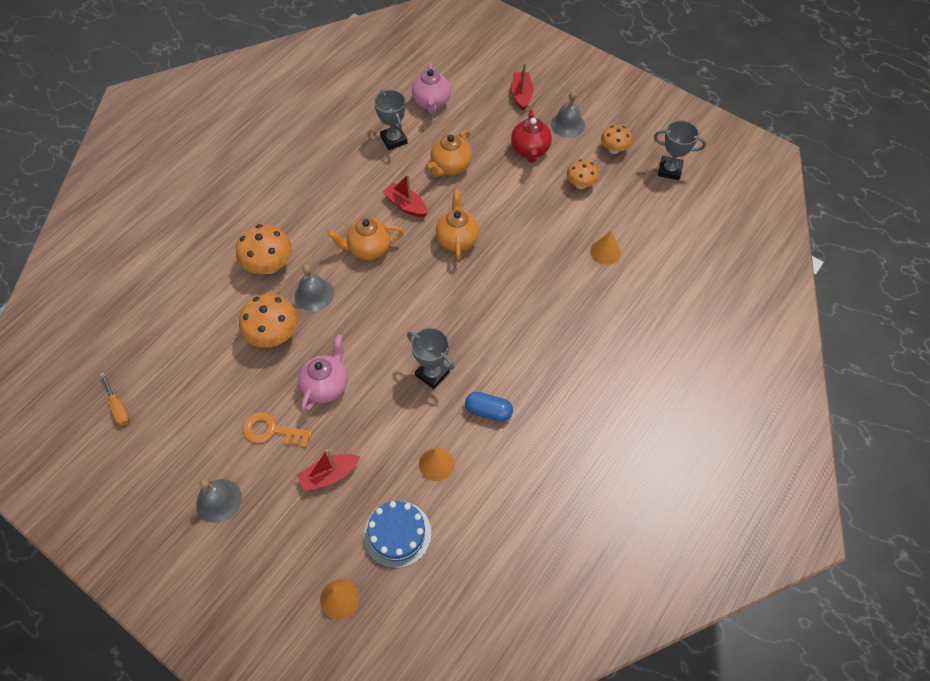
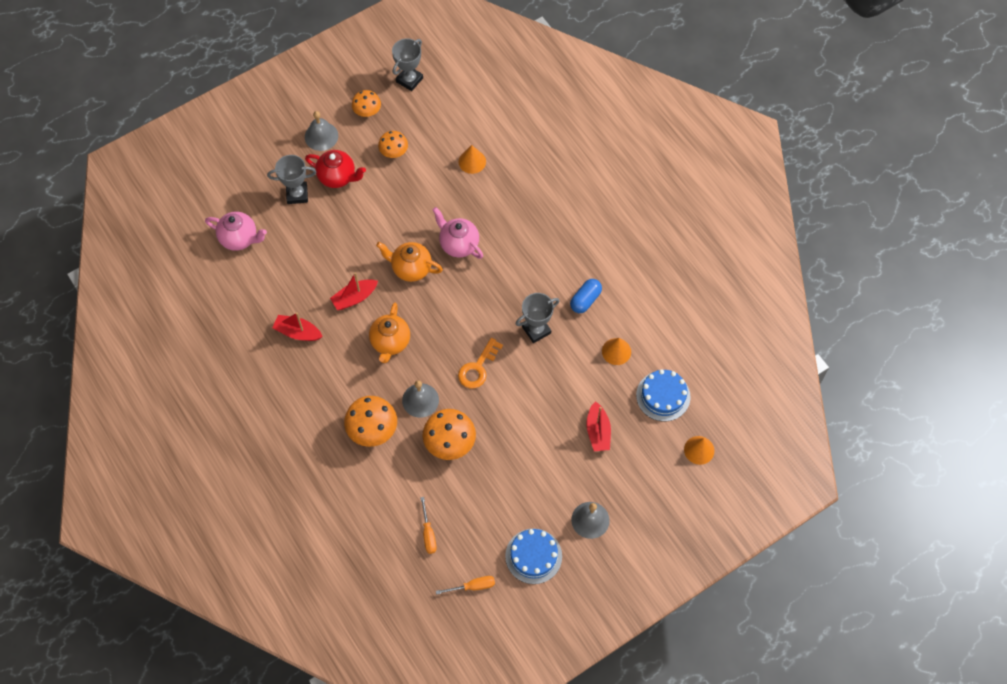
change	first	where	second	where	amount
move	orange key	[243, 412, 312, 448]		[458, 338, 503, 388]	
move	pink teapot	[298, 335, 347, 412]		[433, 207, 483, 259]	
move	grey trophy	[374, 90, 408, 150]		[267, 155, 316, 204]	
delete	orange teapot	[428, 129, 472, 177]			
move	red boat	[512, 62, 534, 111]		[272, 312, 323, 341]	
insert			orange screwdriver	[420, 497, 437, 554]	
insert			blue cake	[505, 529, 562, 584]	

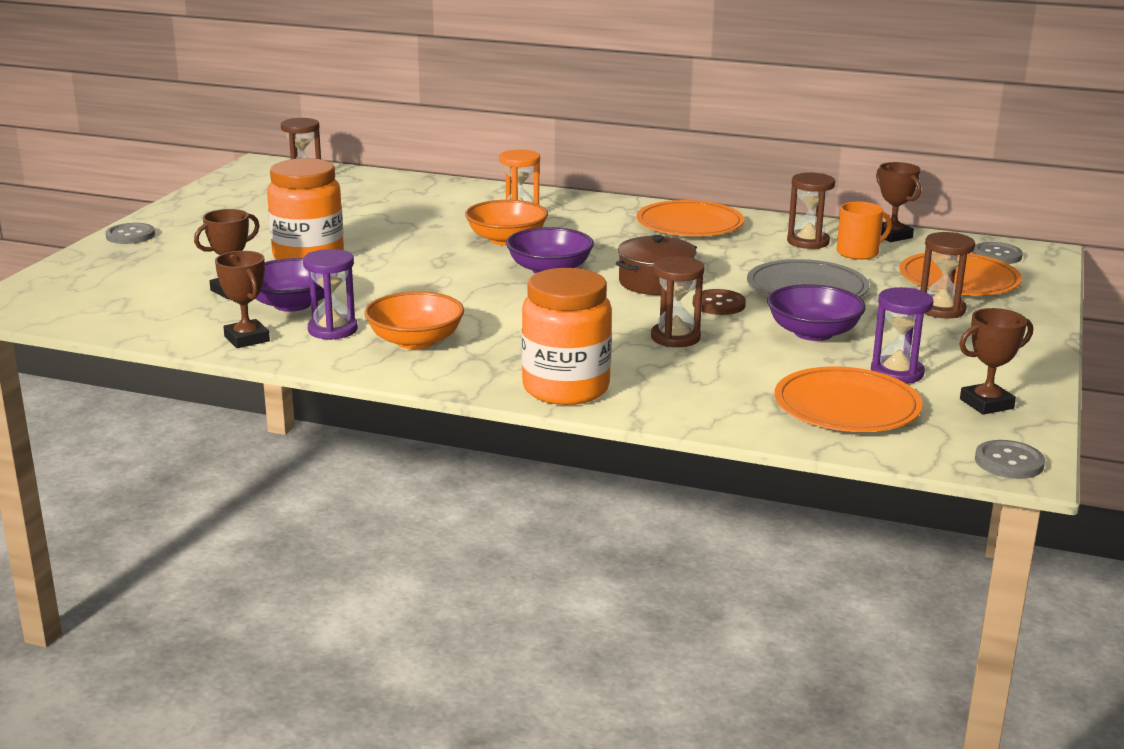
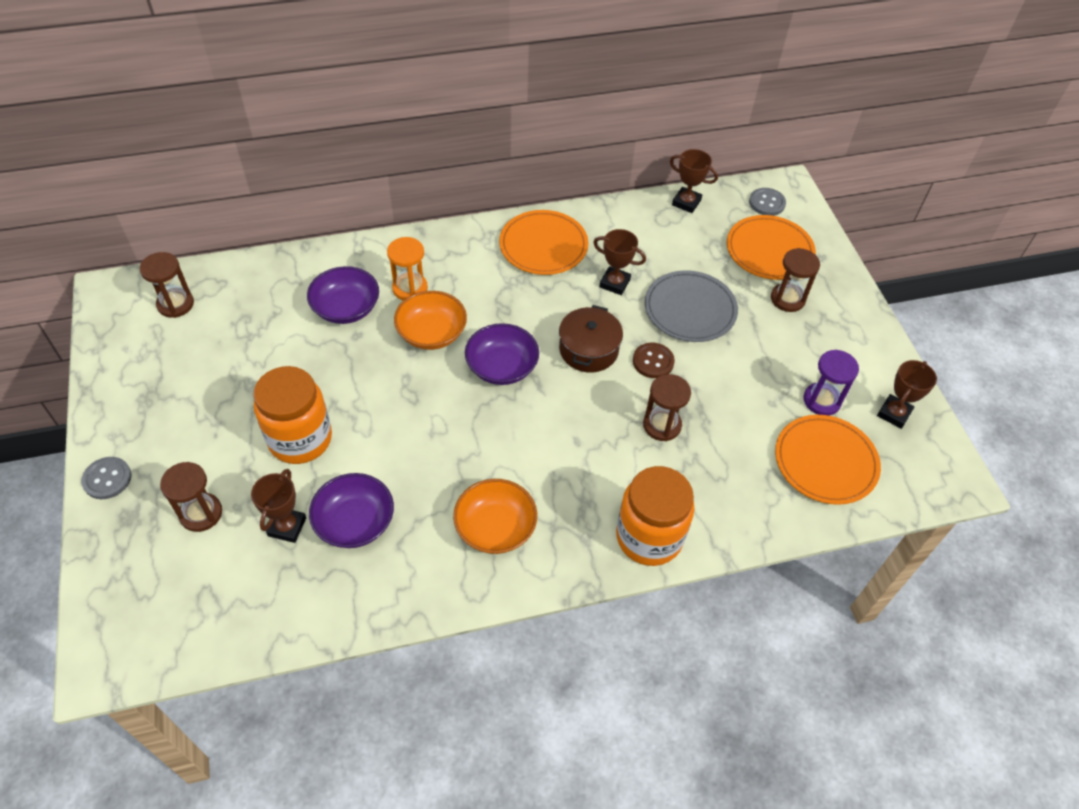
change	first	where	second	where	amount
move	brown trophy	[215, 251, 270, 348]		[593, 229, 646, 295]	
delete	purple hourglass	[303, 249, 358, 340]			
move	purple bowl	[767, 284, 866, 341]		[307, 266, 379, 324]	
move	brown hourglass	[787, 173, 835, 249]		[160, 462, 222, 532]	
delete	orange mug	[837, 202, 892, 260]			
delete	grey button	[975, 440, 1045, 479]			

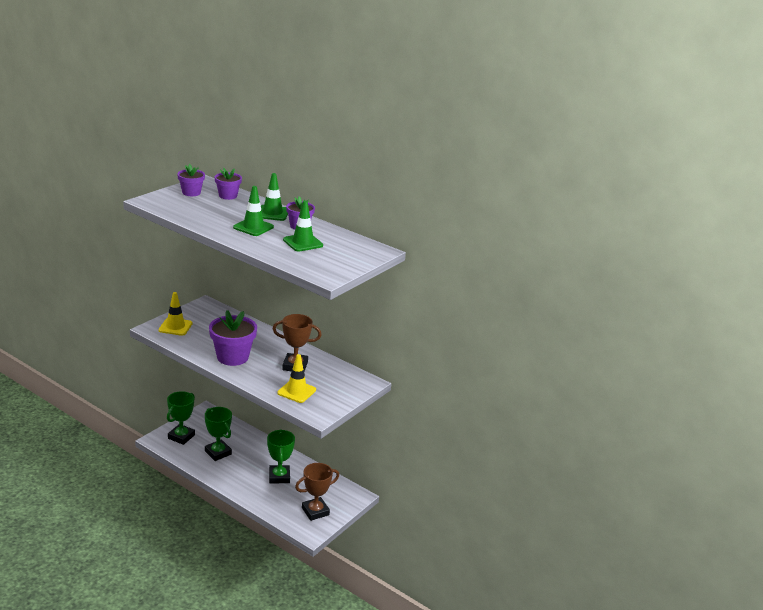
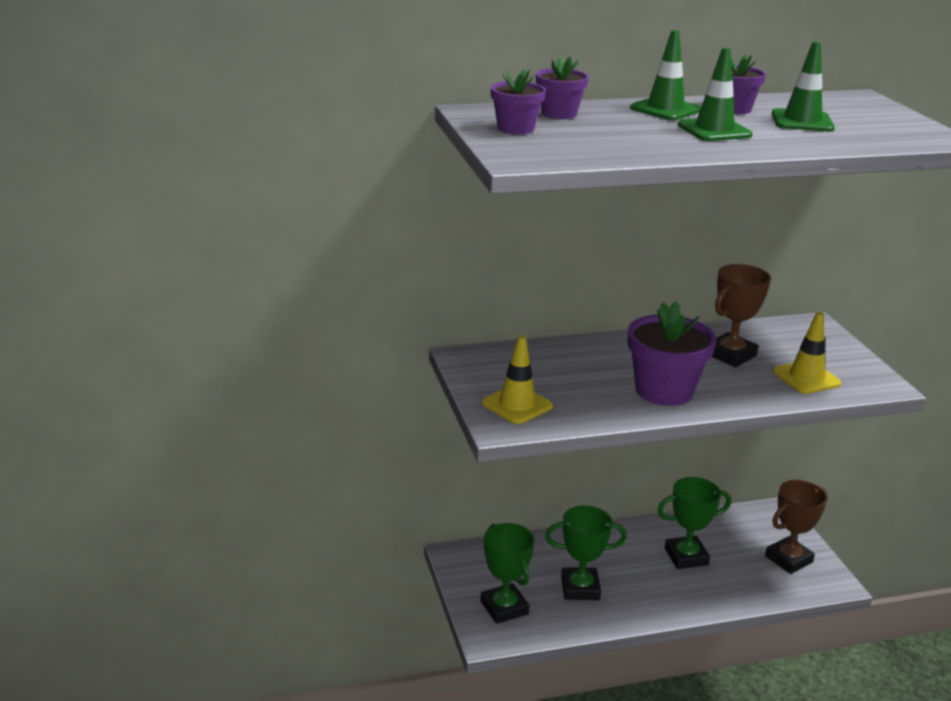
change	first	where	second	where	amount
rotate	green trophy	[267, 429, 295, 483]		[658, 477, 731, 569]	45 degrees counterclockwise
rotate	brown trophy	[295, 463, 339, 521]		[765, 480, 827, 574]	45 degrees clockwise

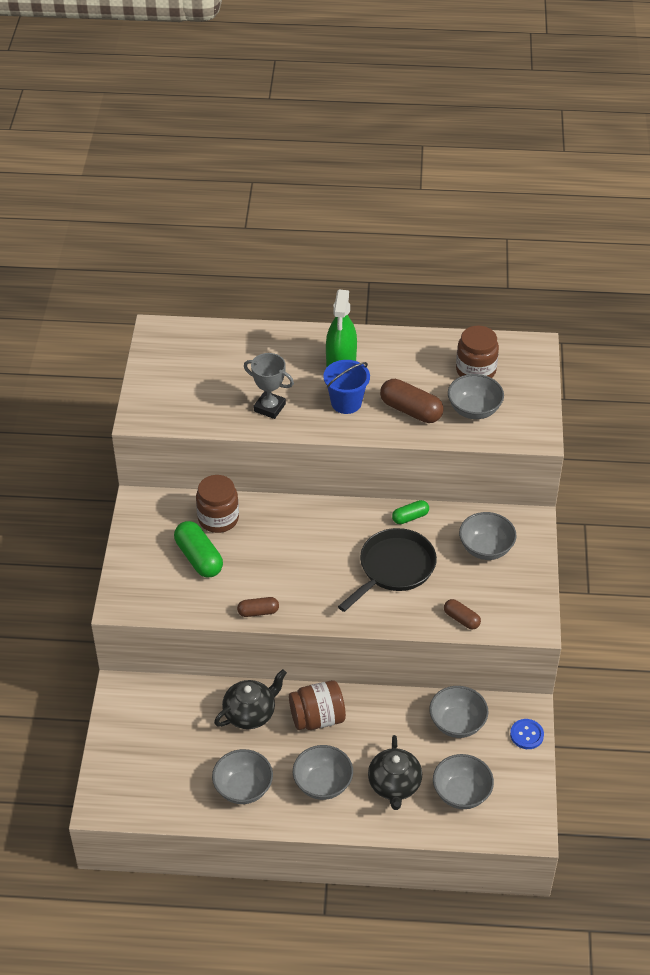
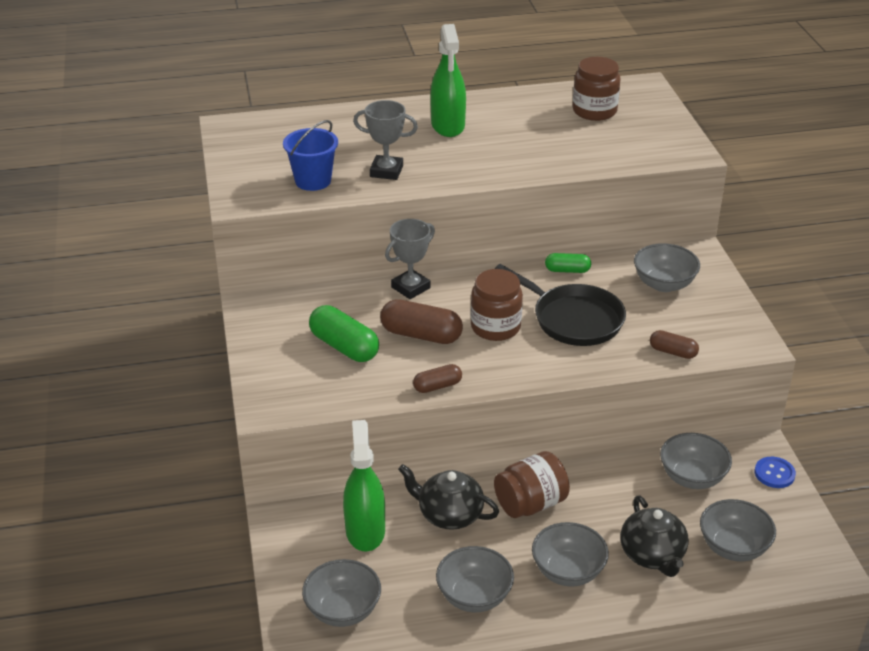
change	first	where	second	where	amount
move	brown jar	[196, 475, 239, 533]		[470, 269, 523, 341]	
rotate	black teapot	[214, 669, 287, 729]		[398, 464, 499, 530]	105 degrees counterclockwise
move	blue bucket	[323, 360, 370, 414]		[283, 120, 338, 191]	
rotate	black pan	[338, 528, 437, 612]		[495, 264, 626, 346]	105 degrees clockwise
move	brown capsule	[380, 379, 444, 423]		[380, 299, 463, 344]	
rotate	green capsule	[392, 500, 429, 524]		[545, 253, 591, 273]	45 degrees clockwise
move	grey bowl	[448, 374, 504, 419]		[302, 559, 381, 627]	
insert			green spray bottle	[343, 420, 385, 552]	
insert			grey trophy	[385, 219, 435, 299]	

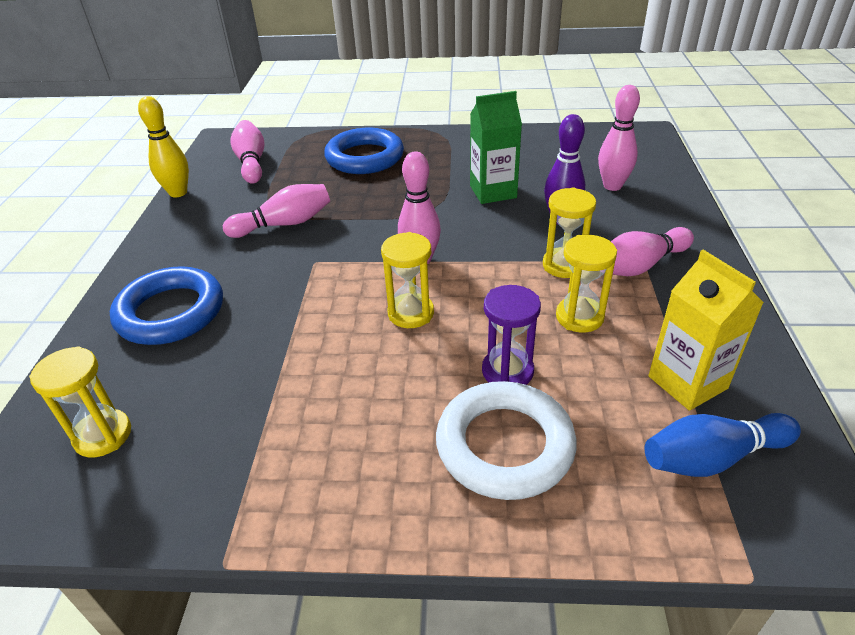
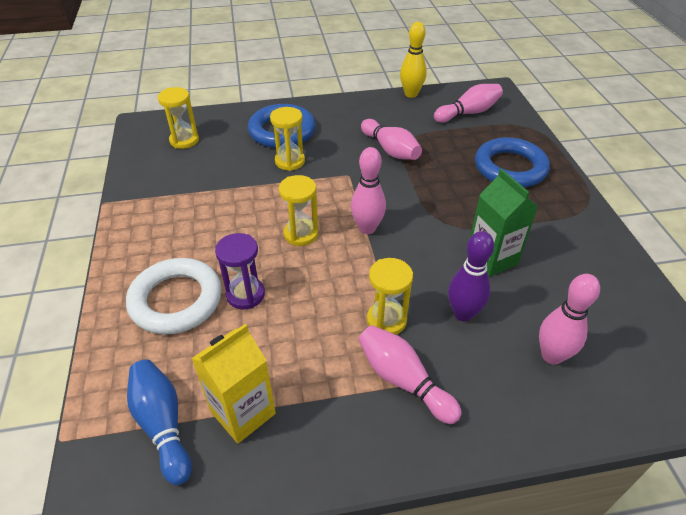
change	first	where	second	where	amount
move	yellow hourglass	[556, 235, 617, 333]		[270, 107, 305, 171]	

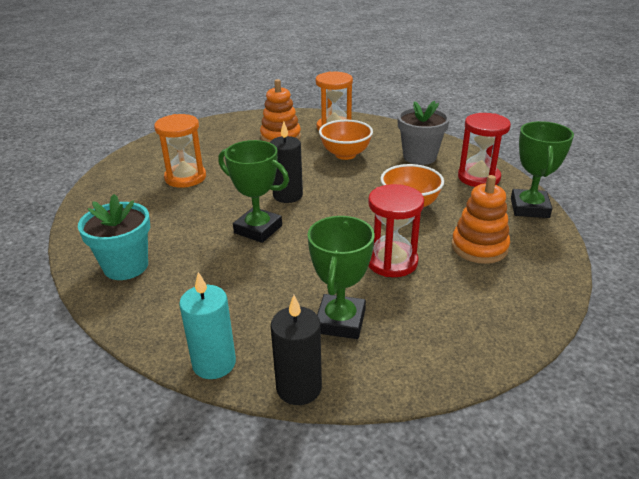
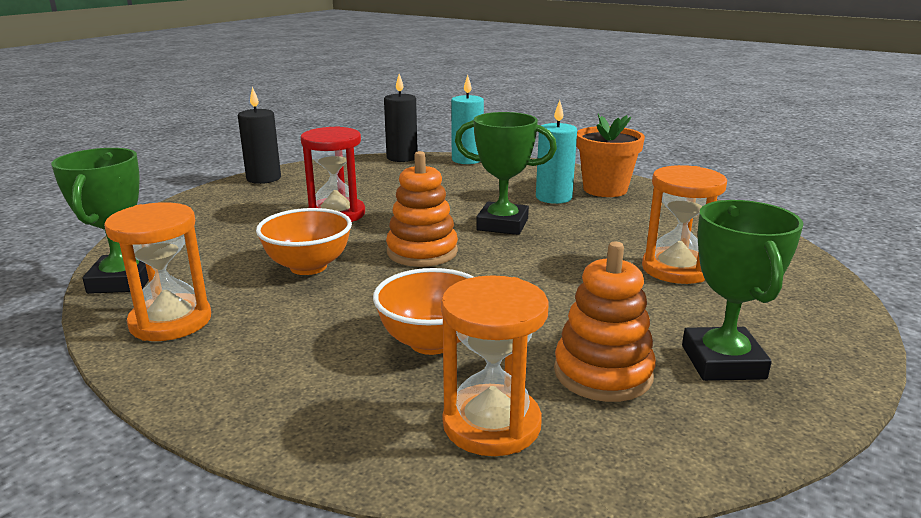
change	first	where	second	where	amount
recolor	turquoise flower pot	[78, 194, 150, 280]	orange flower pot	[576, 113, 645, 197]	
move	black candle	[270, 122, 303, 203]		[238, 87, 281, 184]	
move	green trophy	[307, 216, 375, 339]		[682, 200, 804, 381]	
delete	grey flower pot	[398, 101, 450, 165]			
move	orange stacking toy	[452, 175, 510, 264]		[386, 151, 458, 267]	
recolor	red hourglass	[458, 113, 511, 187]	orange hourglass	[104, 202, 211, 341]	
insert			turquoise candle	[536, 100, 577, 204]	

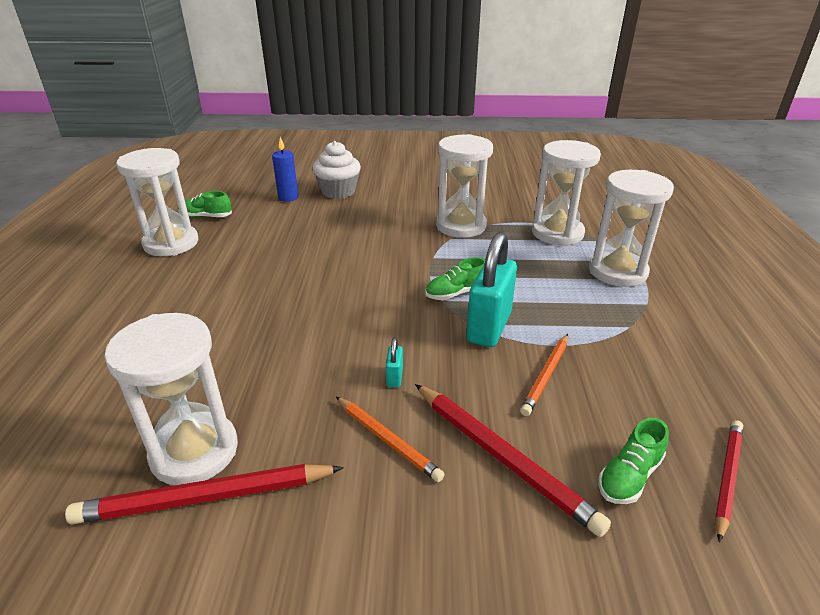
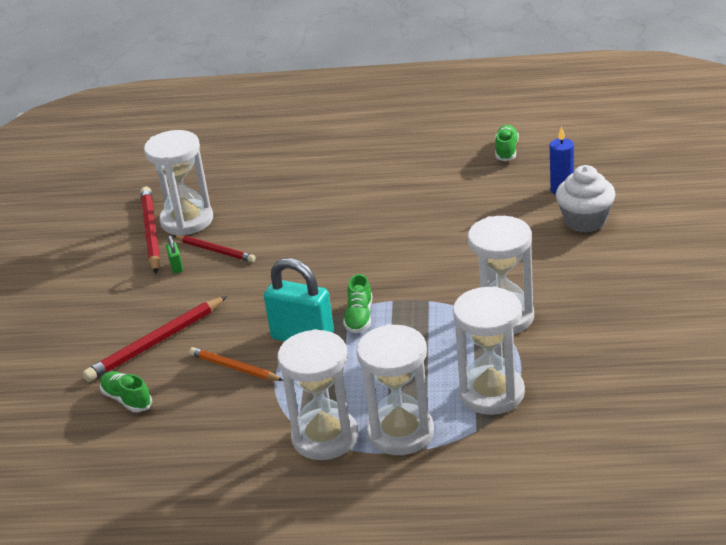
change	first	where	second	where	amount
move	white hourglass	[116, 148, 198, 256]		[278, 329, 358, 460]	
delete	orange pencil	[336, 397, 445, 482]			
delete	turquoise padlock	[386, 337, 403, 388]			
rotate	green shoe	[425, 257, 485, 300]		[343, 274, 372, 333]	150 degrees counterclockwise
move	red pencil	[715, 420, 743, 542]		[174, 235, 256, 262]	
insert			green padlock	[166, 236, 183, 274]	

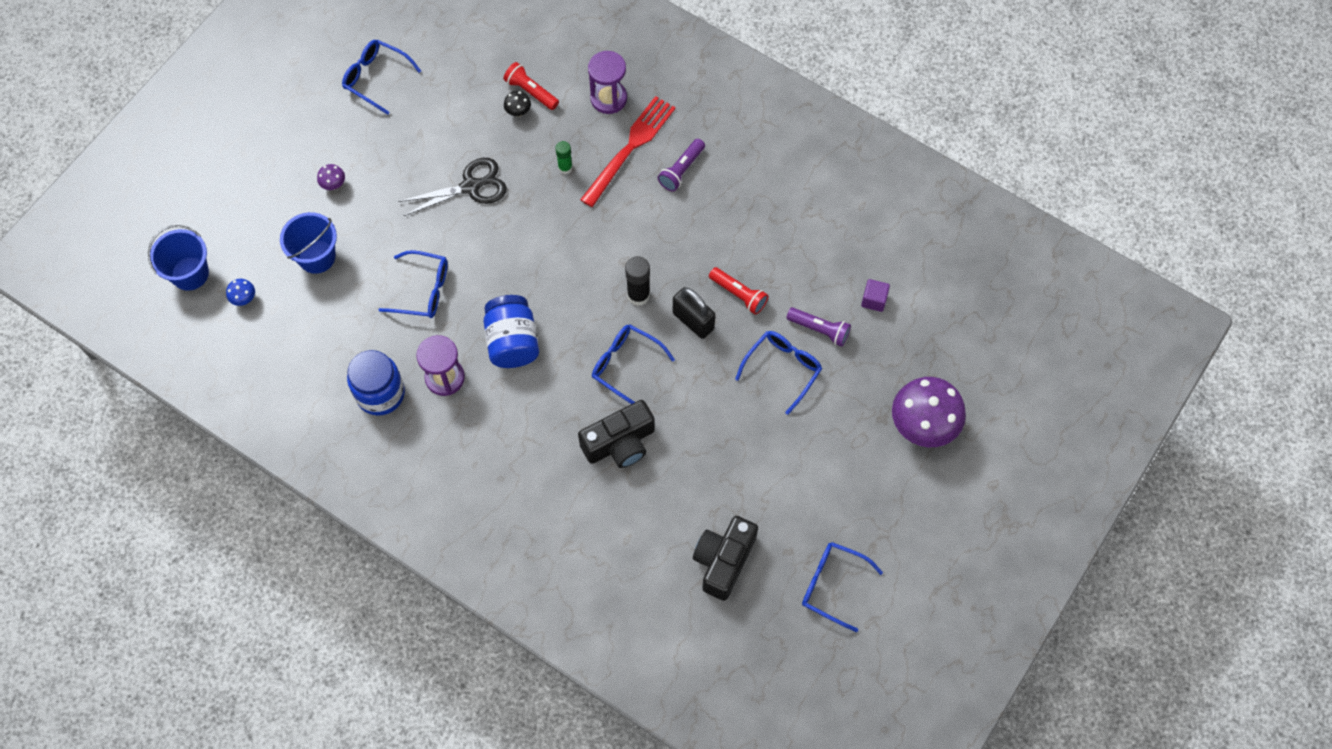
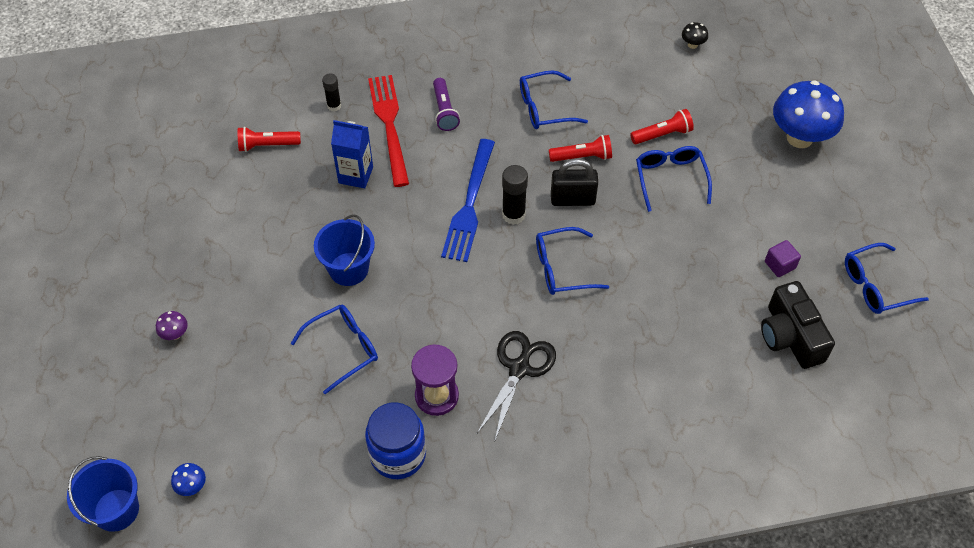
change	first	where	second	where	amount
move	blue bucket	[280, 212, 337, 274]		[314, 214, 375, 286]	
move	blue glasses	[342, 40, 421, 115]		[520, 70, 588, 129]	
move	black scissors	[398, 158, 507, 216]		[477, 331, 556, 440]	
delete	blue jar	[483, 295, 539, 368]			
move	black mushroom	[504, 91, 531, 117]		[682, 22, 708, 49]	
replace	green glue stick	[555, 141, 572, 174]	blue carton	[331, 120, 373, 188]	
delete	black camera	[578, 400, 655, 468]			
replace	purple hourglass	[588, 51, 627, 114]	black glue stick	[322, 73, 341, 112]	
recolor	purple flashlight	[786, 307, 851, 347]	red flashlight	[630, 109, 694, 144]	
move	purple cube	[861, 279, 890, 312]		[765, 240, 801, 277]	
recolor	purple mushroom	[892, 377, 966, 447]	blue mushroom	[773, 80, 844, 148]	
insert			blue fork	[441, 139, 495, 262]	

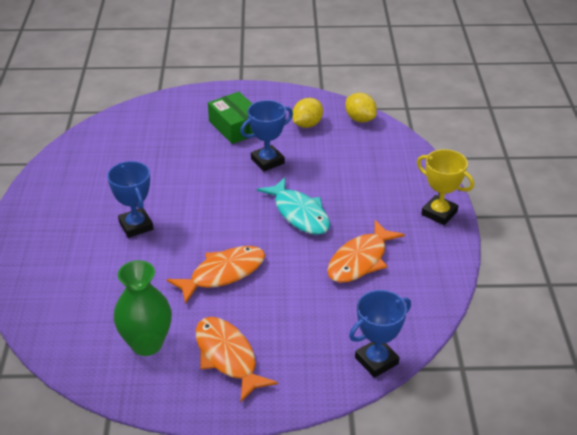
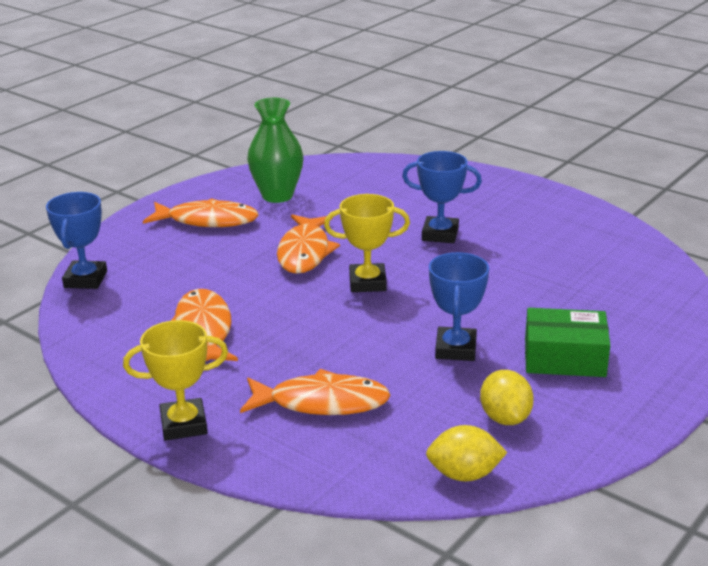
change	first	where	second	where	amount
delete	turquoise fish	[257, 177, 330, 235]			
insert			orange fish	[240, 369, 390, 415]	
insert			yellow trophy	[324, 194, 410, 292]	

